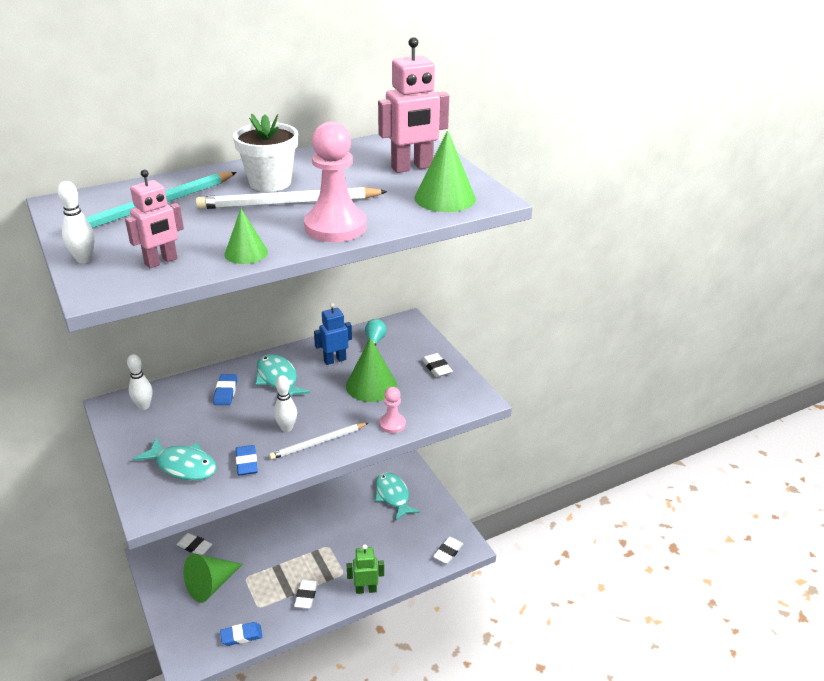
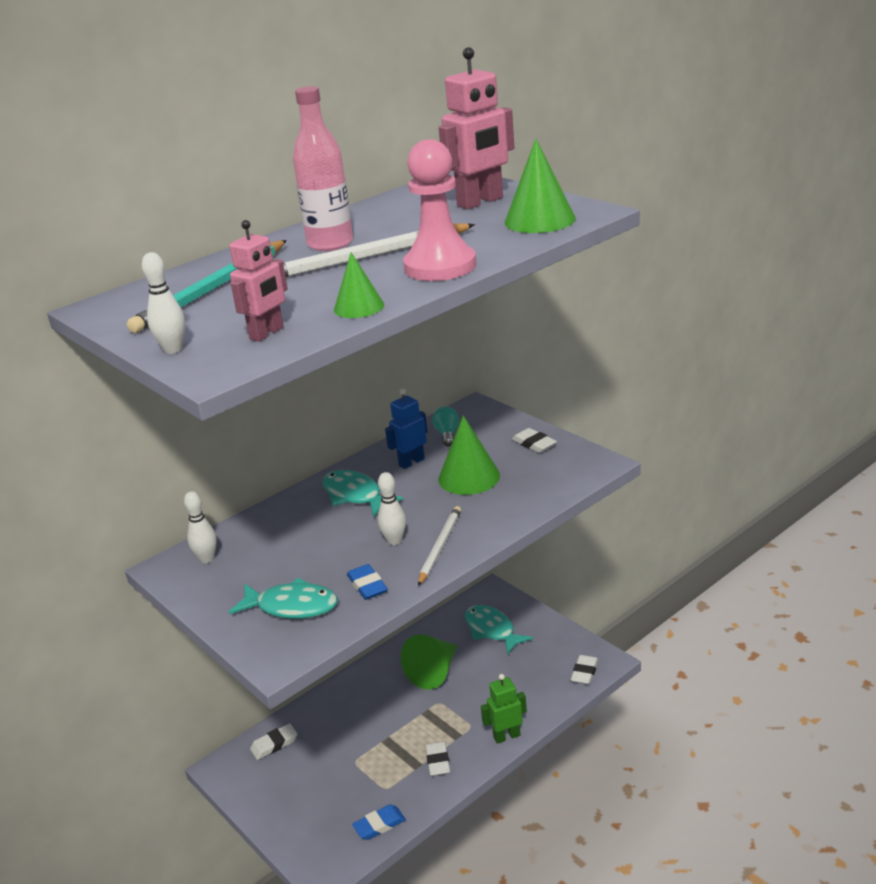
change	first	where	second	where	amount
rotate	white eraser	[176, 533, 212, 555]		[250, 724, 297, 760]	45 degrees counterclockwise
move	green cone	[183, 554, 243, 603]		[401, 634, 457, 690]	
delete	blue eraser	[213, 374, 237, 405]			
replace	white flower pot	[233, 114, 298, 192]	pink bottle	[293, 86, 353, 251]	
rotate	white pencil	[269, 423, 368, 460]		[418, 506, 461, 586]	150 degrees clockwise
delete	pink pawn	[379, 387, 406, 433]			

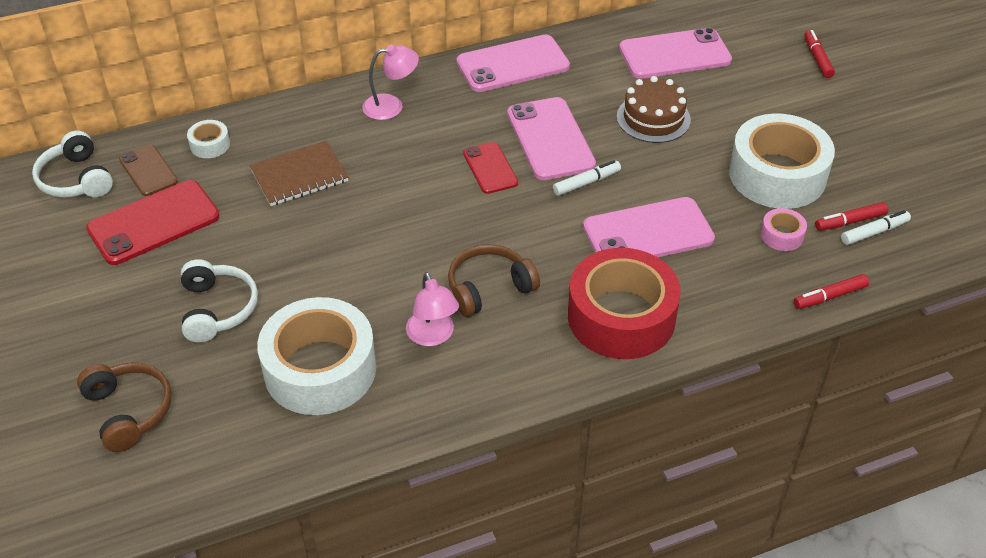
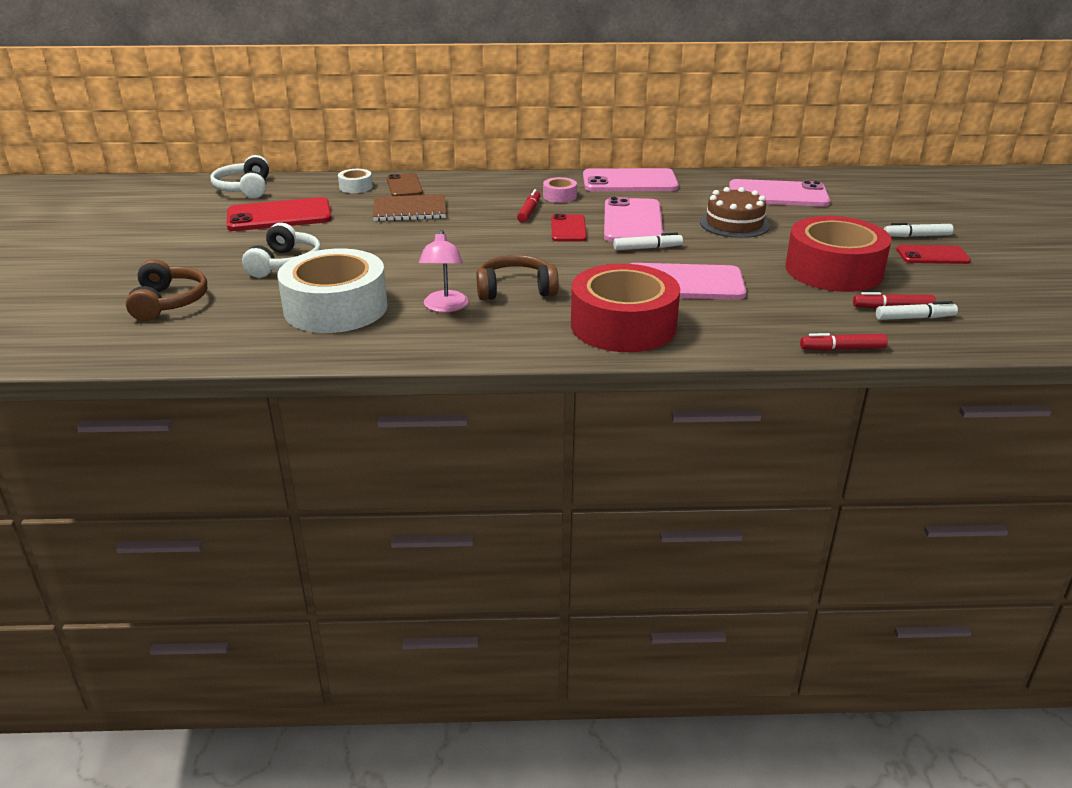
change	first	where	second	where	amount
move	brown phone	[119, 145, 178, 196]		[387, 173, 423, 196]	
delete	pink lamp	[362, 44, 419, 120]			
recolor	white tape	[729, 114, 835, 209]	red tape	[785, 216, 892, 292]	
move	pink tape	[761, 208, 807, 251]		[543, 177, 577, 203]	
move	red marker	[804, 30, 835, 78]		[517, 189, 541, 223]	
insert			white marker	[884, 223, 953, 237]	
insert			red phone	[897, 245, 971, 264]	

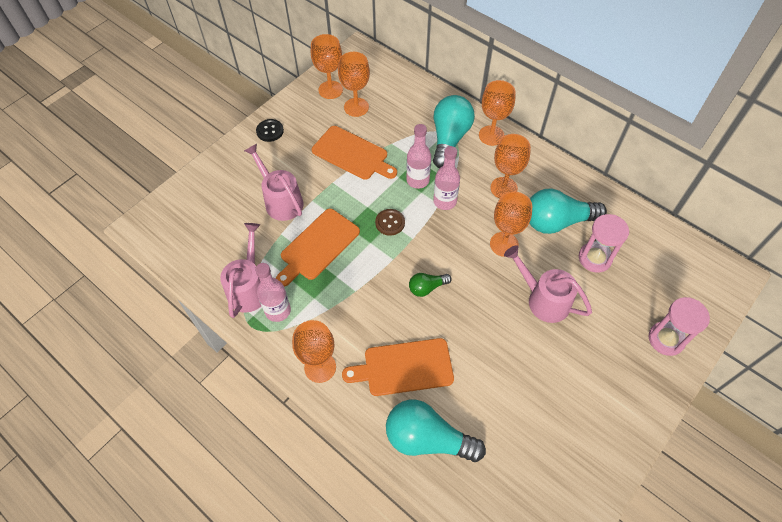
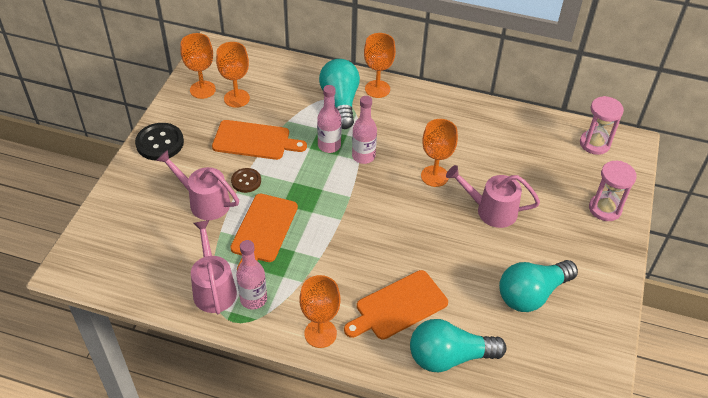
change	first	where	second	where	amount
resize	black button	[256, 119, 284, 142]		[135, 123, 184, 160]	x1.64
move	brown button	[375, 209, 405, 236]		[231, 168, 261, 193]	
delete	green light bulb	[409, 273, 452, 297]			
delete	orange goblet	[490, 134, 531, 198]			
move	turquoise light bulb	[529, 189, 607, 234]		[499, 260, 578, 312]	
move	pink hourglass	[579, 214, 629, 273]		[580, 96, 624, 155]	

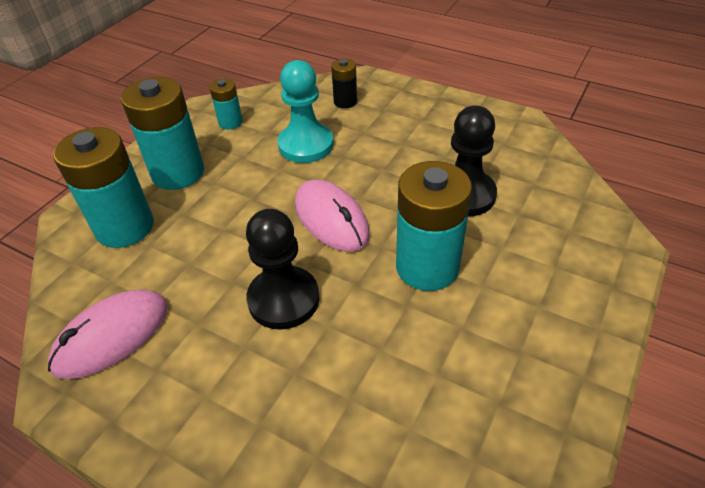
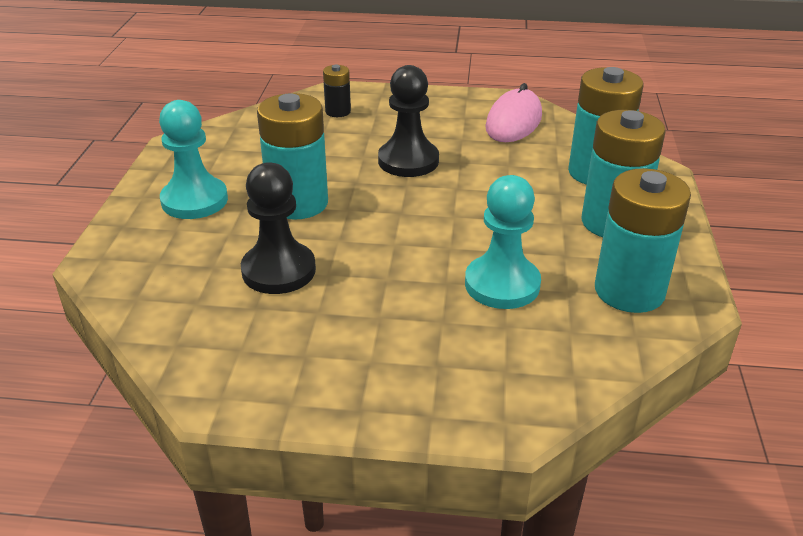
change	first	where	second	where	amount
resize	turquoise battery	[209, 79, 243, 129]		[595, 168, 691, 313]	x1.99
delete	pink mouse	[295, 180, 370, 252]			
move	black battery	[331, 58, 357, 108]		[323, 65, 351, 117]	
insert			turquoise pawn	[159, 100, 228, 219]	

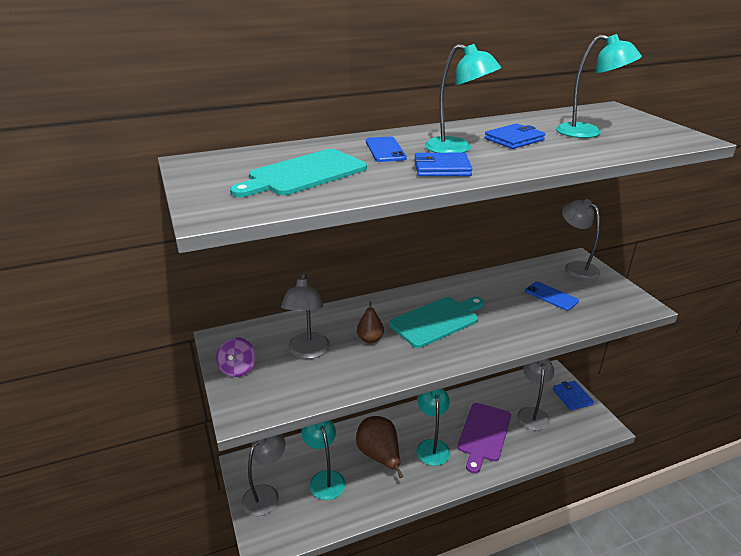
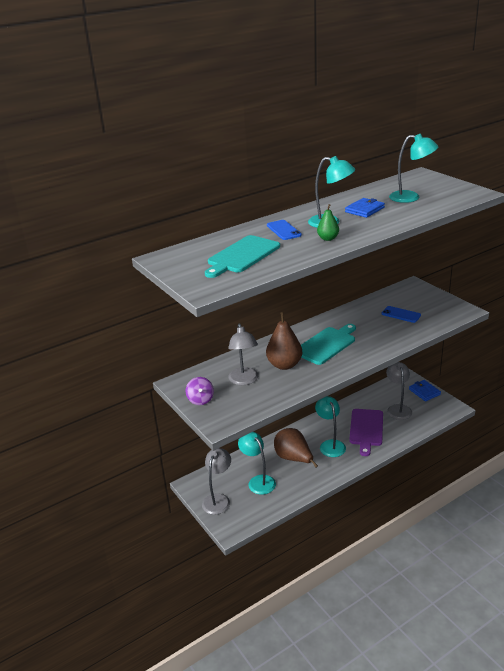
change	first	where	second	where	amount
resize	brown pear	[357, 301, 384, 343]		[266, 312, 302, 370]	x1.84
replace	blue wallet	[414, 153, 472, 176]	green pear	[317, 204, 339, 241]	
delete	grey lamp	[562, 199, 600, 280]			

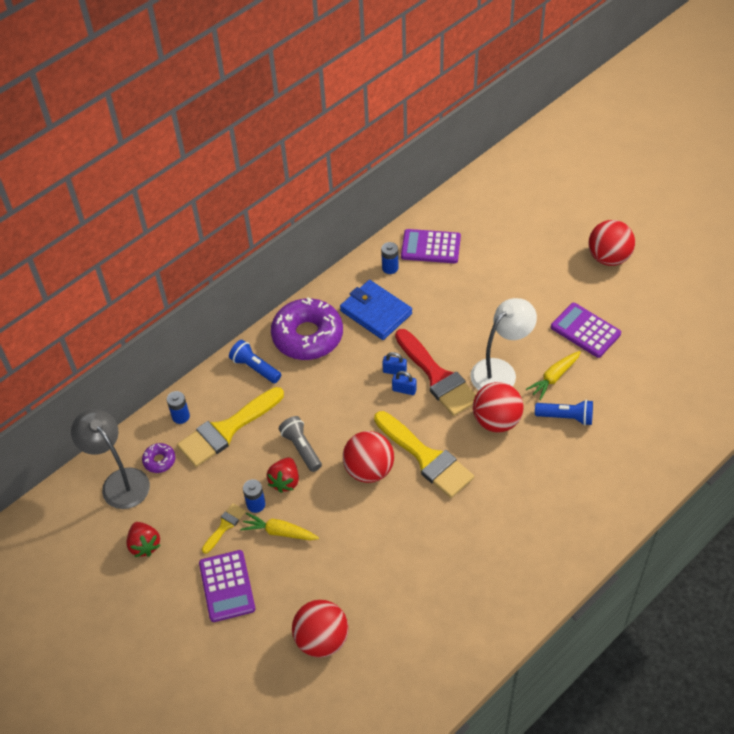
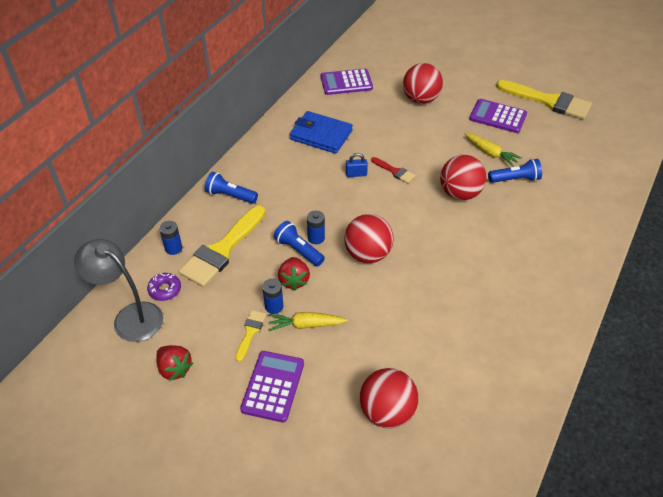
change	first	where	second	where	amount
rotate	purple calculator	[199, 550, 256, 622]		[240, 351, 304, 422]	135 degrees counterclockwise
delete	purple donut	[271, 297, 343, 360]			
recolor	grey flashlight	[279, 416, 322, 472]	blue flashlight	[274, 221, 325, 266]	
move	yellow brush	[374, 411, 474, 498]		[496, 80, 592, 120]	
move	blue battery	[381, 242, 399, 274]		[307, 211, 325, 244]	
delete	blue padlock	[392, 371, 417, 395]			
resize	red brush	[395, 329, 476, 416]		[371, 157, 415, 183]	x0.47
delete	white lamp	[470, 298, 537, 390]			
rotate	yellow carrot	[526, 351, 581, 400]		[465, 133, 522, 166]	75 degrees counterclockwise
move	red ball	[588, 220, 635, 266]		[403, 63, 443, 104]	

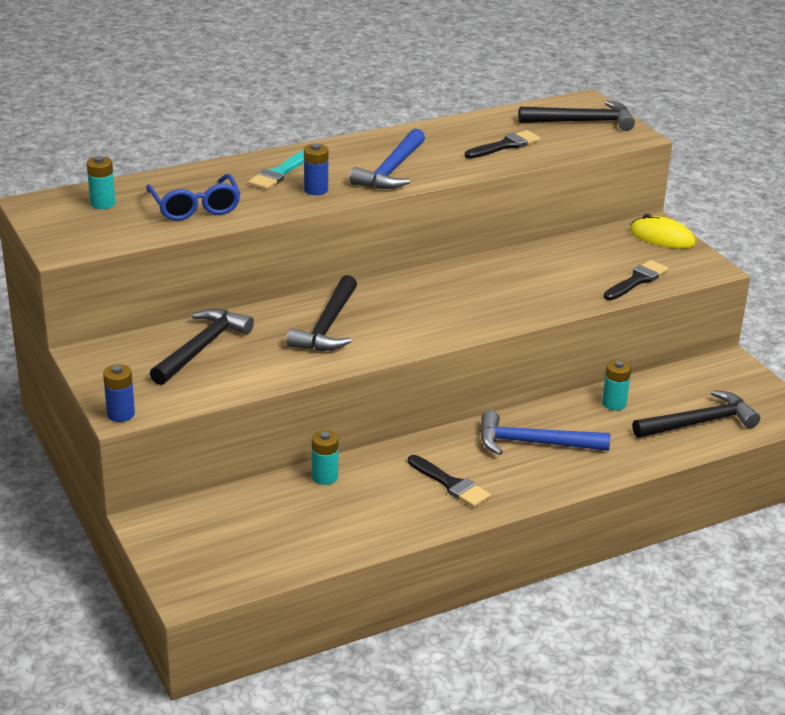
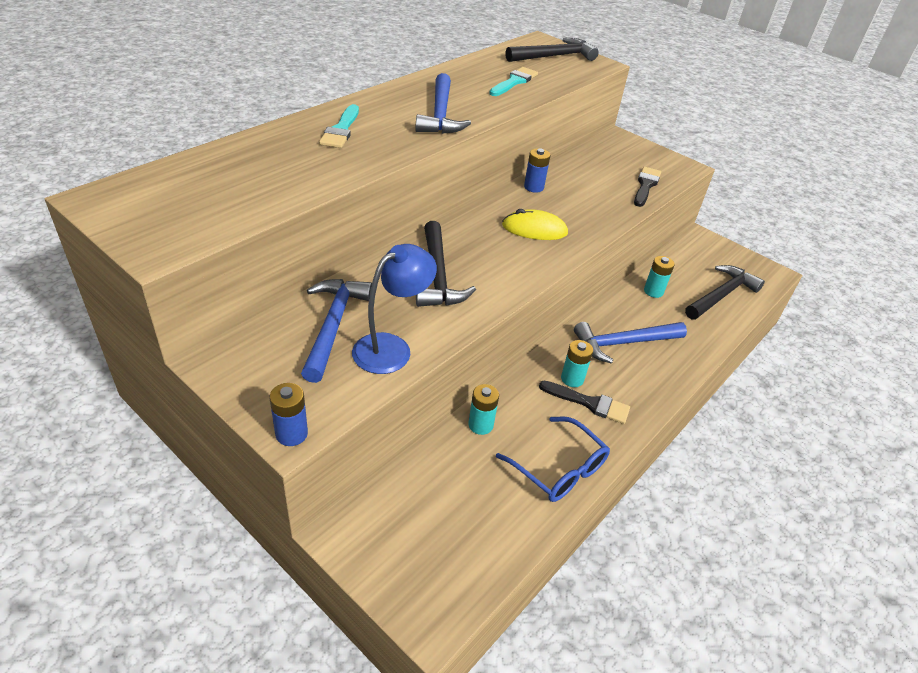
change	first	where	second	where	amount
move	turquoise battery	[87, 156, 115, 209]		[561, 340, 593, 387]	
move	blue glasses	[146, 174, 241, 221]		[496, 416, 610, 502]	
recolor	black hammer	[150, 309, 254, 385]	blue hammer	[301, 279, 372, 383]	
move	blue battery	[304, 143, 328, 195]		[524, 148, 550, 193]	
recolor	black brush	[465, 130, 541, 159]	turquoise brush	[489, 67, 538, 96]	
move	yellow mouse	[630, 214, 695, 249]		[502, 209, 568, 240]	
insert			blue lamp	[352, 244, 437, 374]	

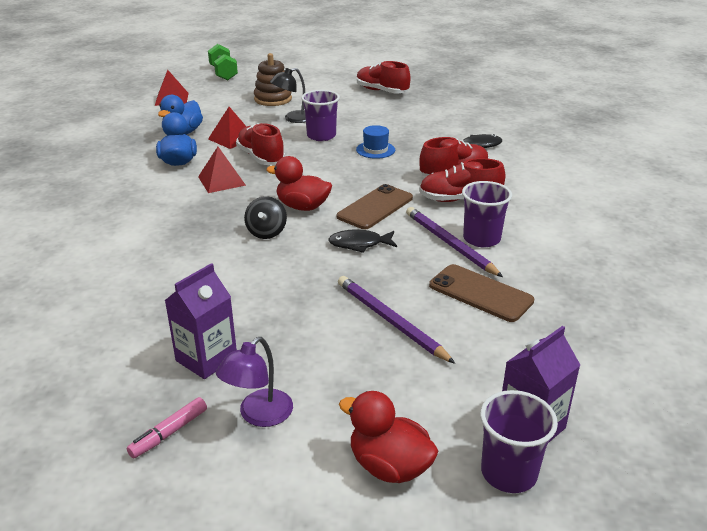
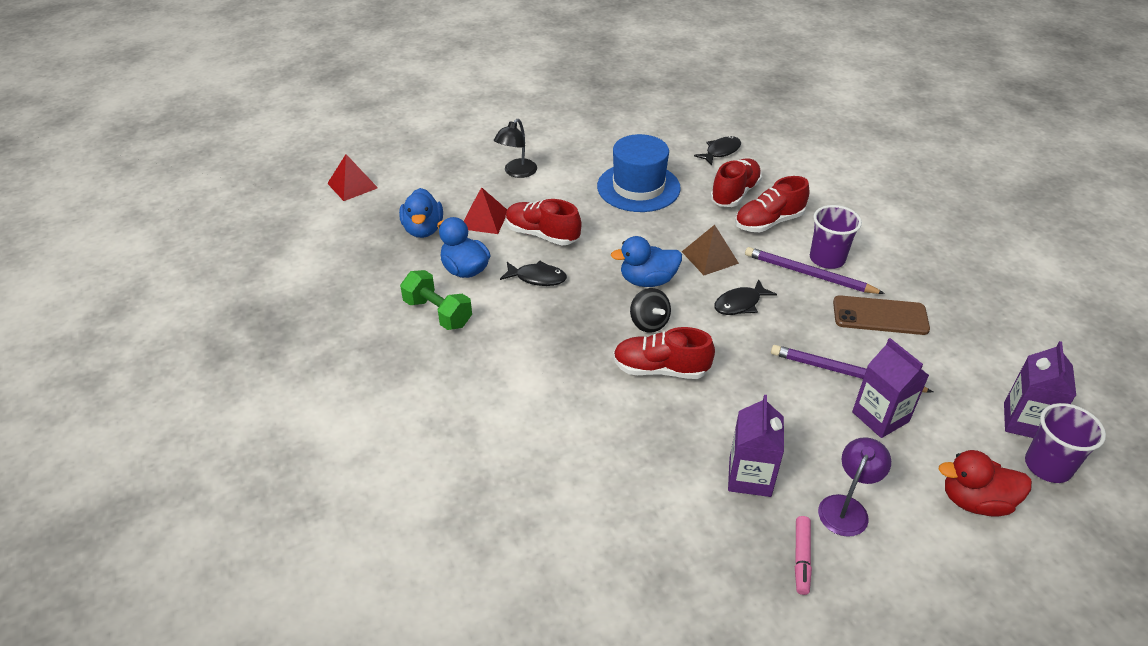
change	first	where	second	where	amount
replace	red pyramid	[198, 147, 246, 193]	black fish	[500, 261, 567, 286]	
move	green dumbbell	[208, 44, 238, 80]		[400, 270, 472, 330]	
rotate	purple lamp	[216, 337, 293, 427]		[818, 437, 891, 537]	150 degrees counterclockwise
delete	brown stacking toy	[254, 53, 292, 106]			
recolor	red duck	[267, 156, 332, 211]	blue duck	[611, 236, 682, 287]	
delete	purple cup	[301, 90, 340, 141]			
replace	brown phone	[337, 184, 413, 229]	brown pyramid	[682, 225, 739, 275]	
resize	blue hat	[356, 125, 395, 159]		[597, 134, 681, 212]	x1.99
move	red shoe	[357, 61, 411, 93]		[613, 327, 715, 379]	
insert			purple carton	[852, 338, 929, 438]	

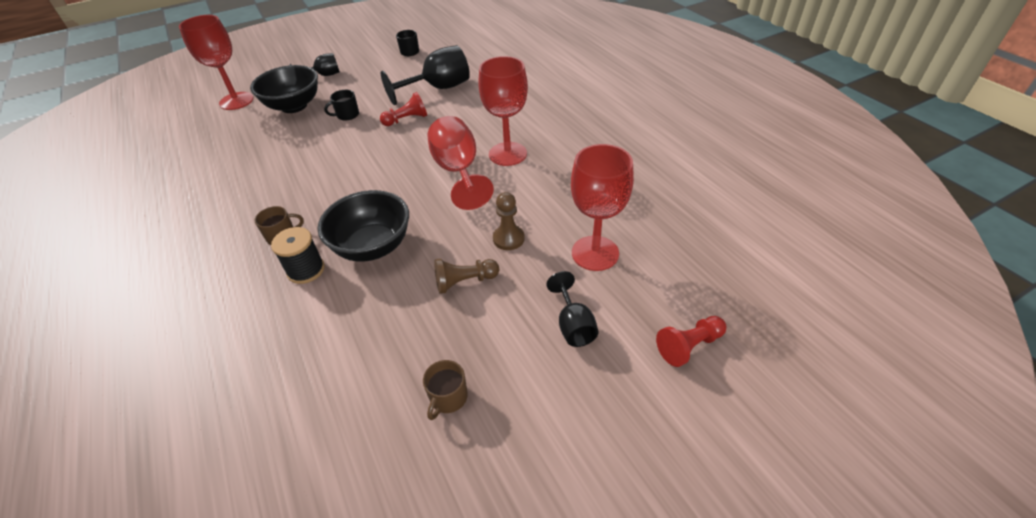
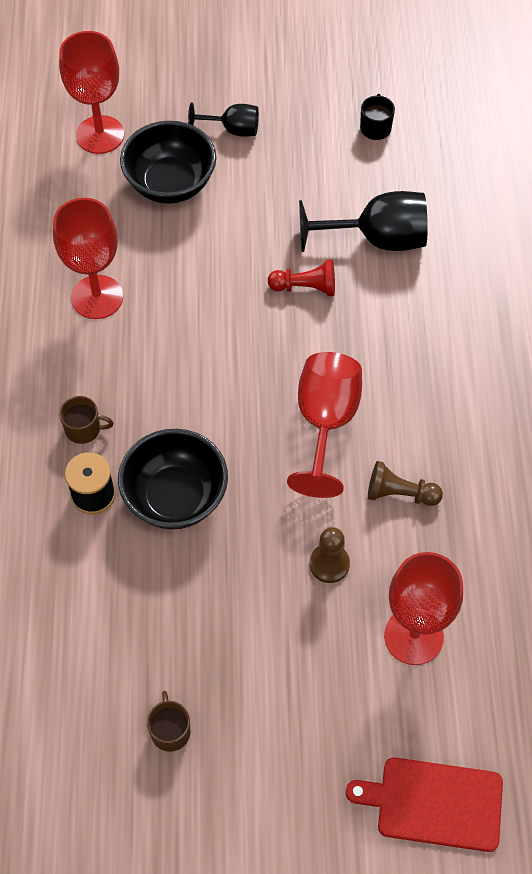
change	first	where	second	where	amount
delete	black mug	[324, 90, 359, 121]			
rotate	brown mug	[423, 360, 468, 420]		[147, 691, 190, 752]	120 degrees clockwise
move	brown pawn	[434, 258, 499, 294]		[368, 461, 443, 506]	
move	red goblet	[479, 56, 528, 166]		[53, 198, 123, 319]	
delete	black goblet	[547, 271, 599, 347]			
replace	red pawn	[656, 316, 726, 367]	red cutting board	[346, 757, 503, 852]	

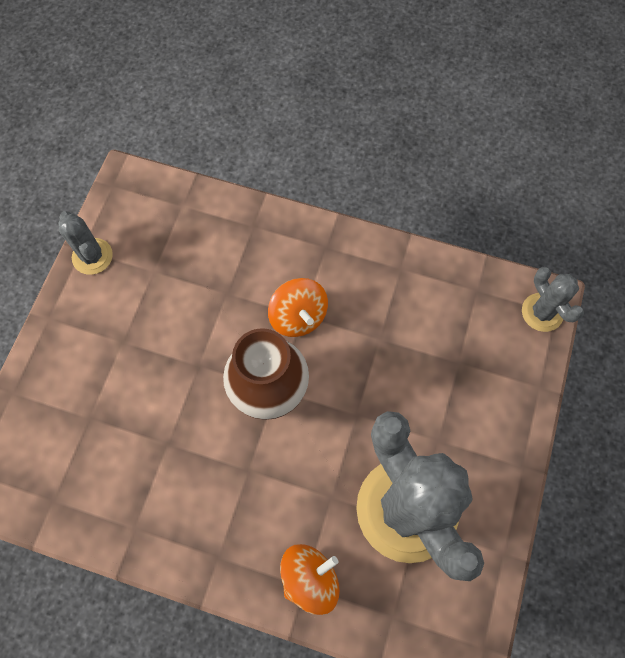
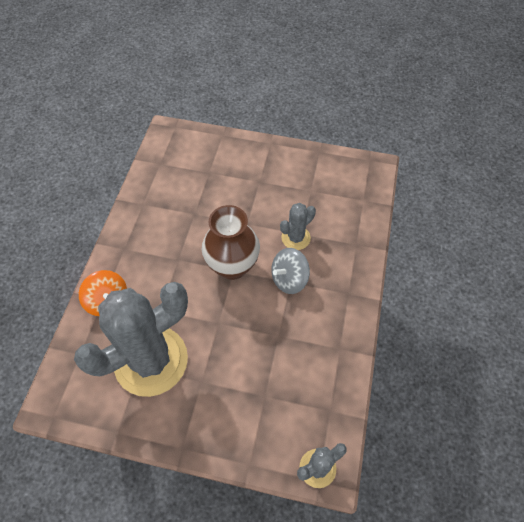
change	first	where	second	where	amount
move	grey cactus	[58, 211, 113, 275]		[280, 203, 316, 250]	
recolor	orange spinning top	[268, 278, 328, 337]	grey spinning top	[271, 248, 310, 294]	

